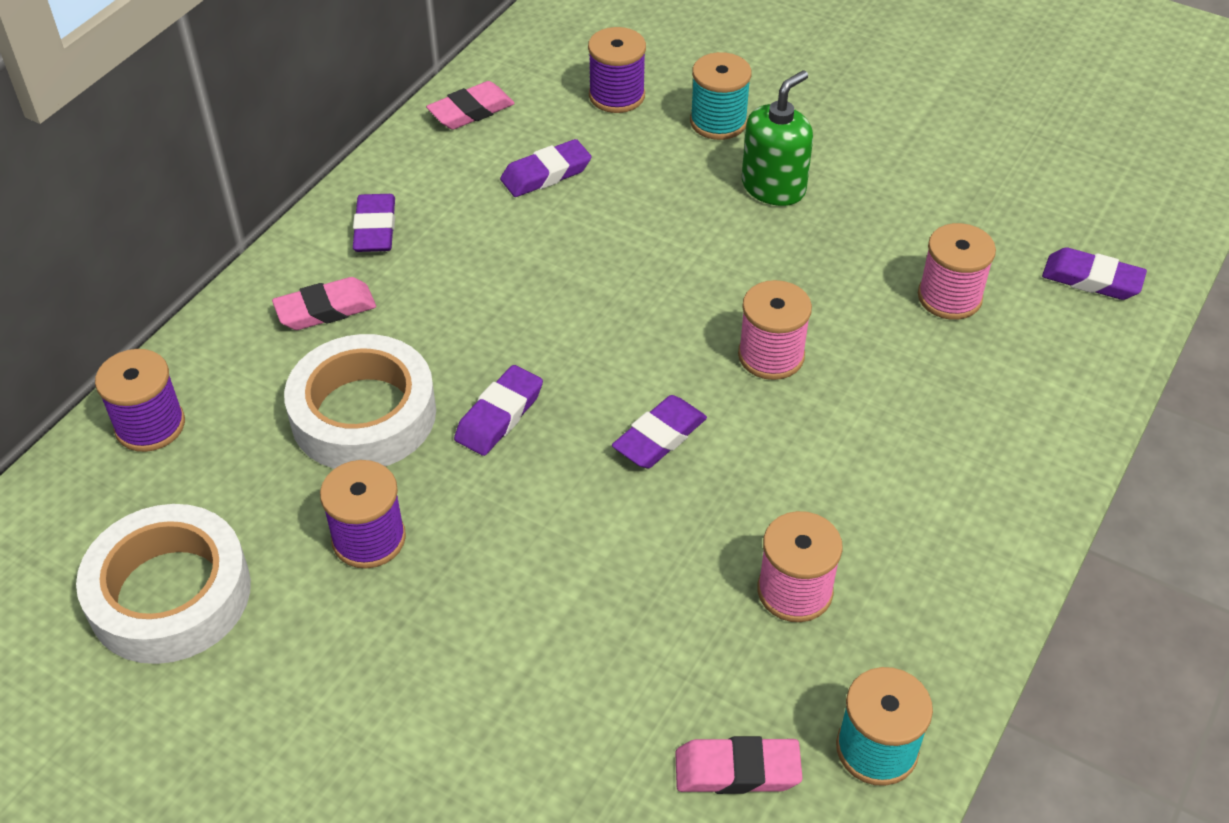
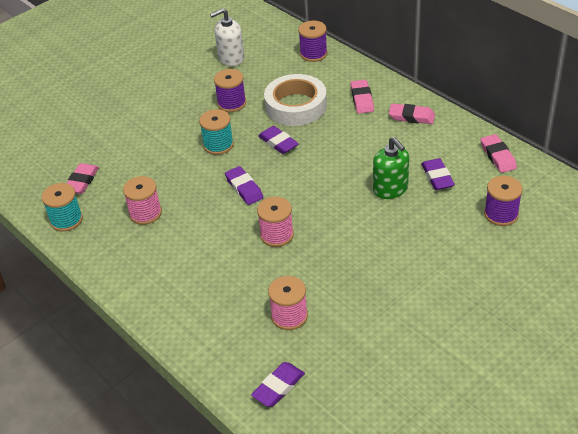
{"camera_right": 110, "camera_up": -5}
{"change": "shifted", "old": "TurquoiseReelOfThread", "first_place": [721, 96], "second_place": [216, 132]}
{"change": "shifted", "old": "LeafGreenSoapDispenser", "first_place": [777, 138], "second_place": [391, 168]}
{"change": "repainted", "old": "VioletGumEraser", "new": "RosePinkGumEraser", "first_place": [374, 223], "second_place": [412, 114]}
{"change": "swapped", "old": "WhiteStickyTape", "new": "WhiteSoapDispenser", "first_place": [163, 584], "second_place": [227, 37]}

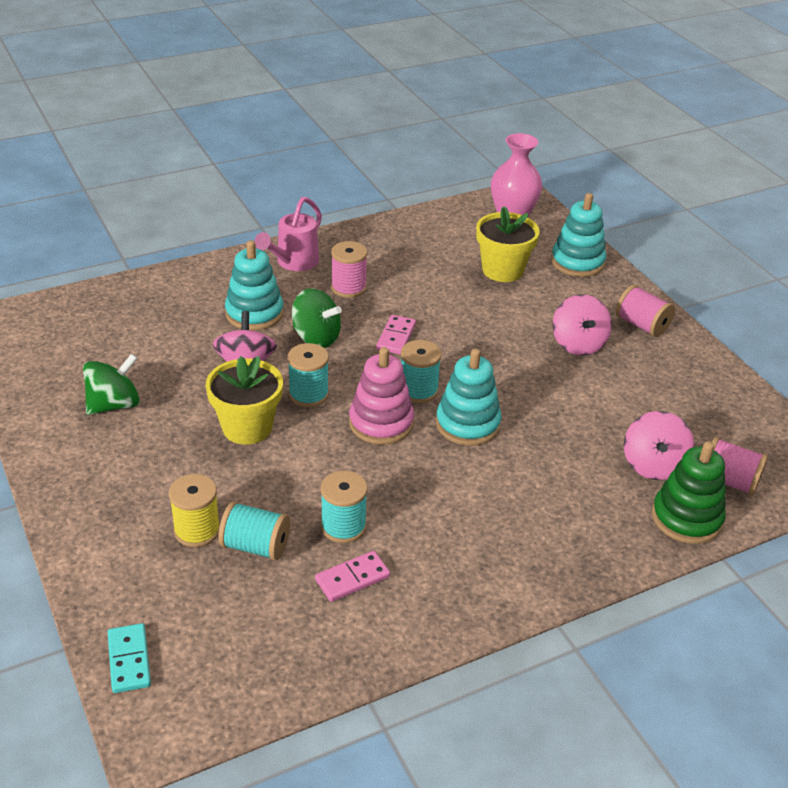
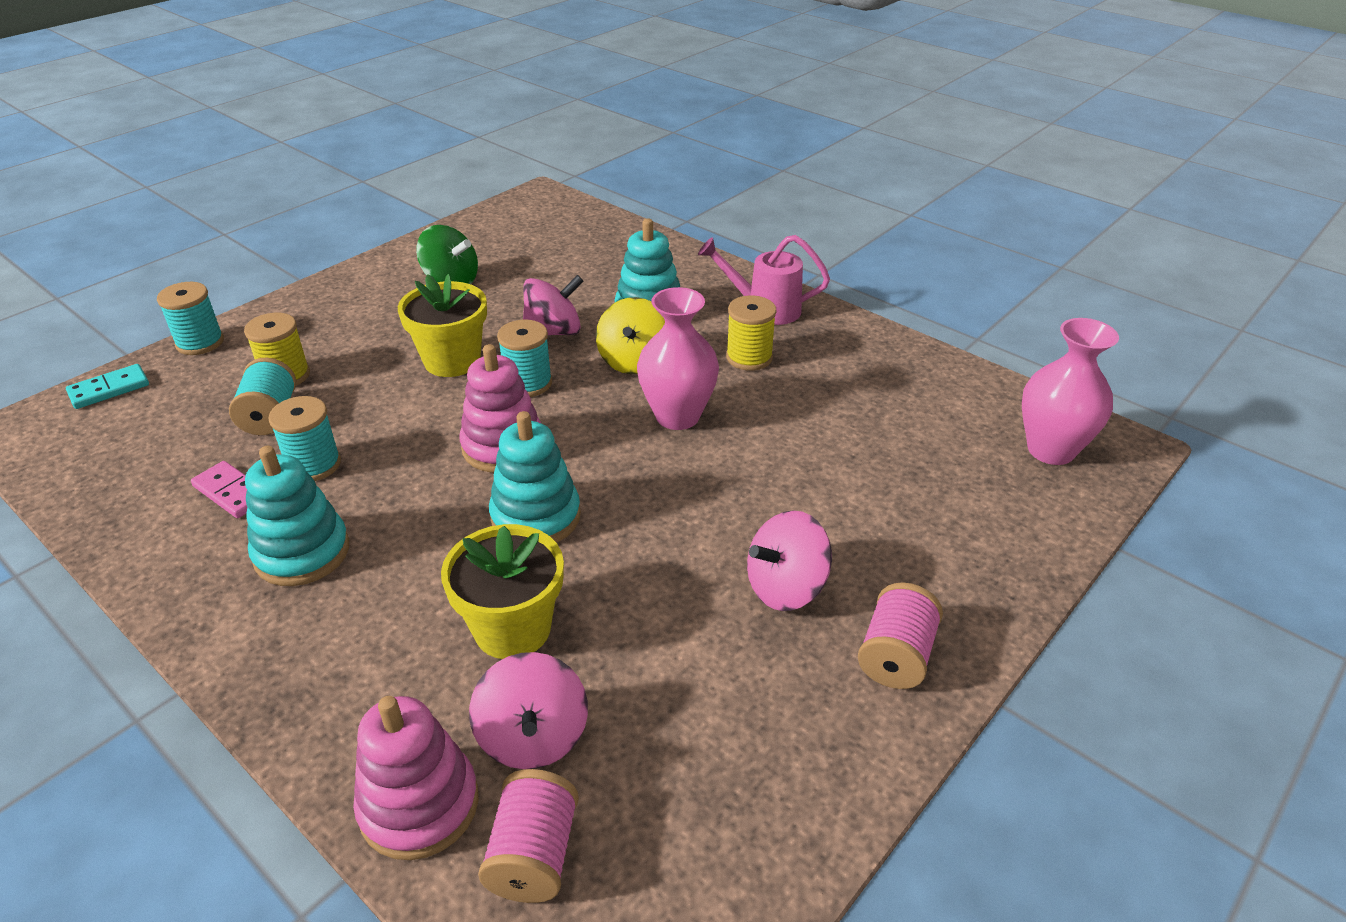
{"camera_right": 70, "camera_up": 0}
{"change": "shifted", "old": "TurquoiseStackingRings", "first_place": [578, 235], "second_place": [297, 516]}
{"change": "shifted", "old": "BrightYellowFlowerPot", "first_place": [508, 244], "second_place": [502, 591]}
{"change": "repainted", "old": "RosePinkReelOfThread", "new": "BrightYellowReelOfThread", "first_place": [349, 269], "second_place": [751, 333]}
{"change": "repainted", "old": "LeafGreenWhirligig", "new": "BrightYellowWhirligig", "first_place": [317, 318], "second_place": [630, 335]}
{"change": "swapped", "old": "RosePinkDominoPiece", "new": "RosePinkFlowerVase", "first_place": [396, 335], "second_place": [678, 358]}
{"change": "shifted", "old": "TurquoiseReelOfThread", "first_place": [421, 371], "second_place": [190, 318]}
{"change": "rotated", "old": "RosePinkWhirligig", "first_place": [659, 445], "second_place": [528, 710], "degrees": -90}
{"change": "repainted", "old": "LeafGreenStackingRings", "new": "RosePinkStackingRings", "first_place": [689, 492], "second_place": [416, 778]}

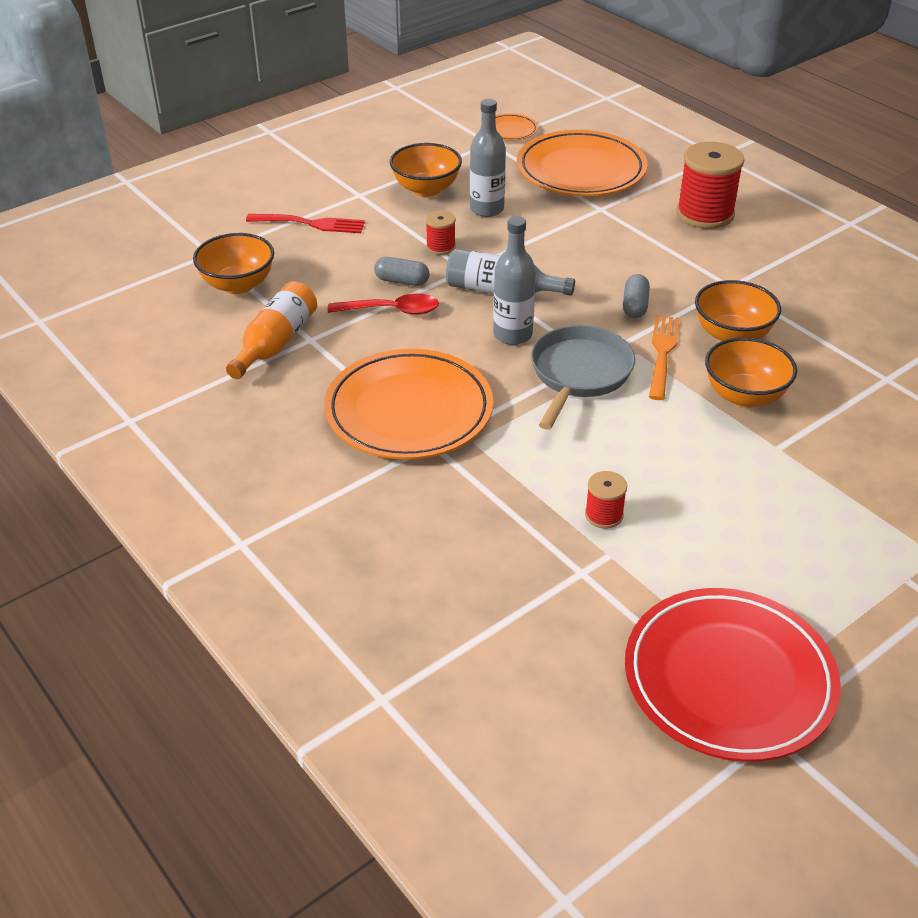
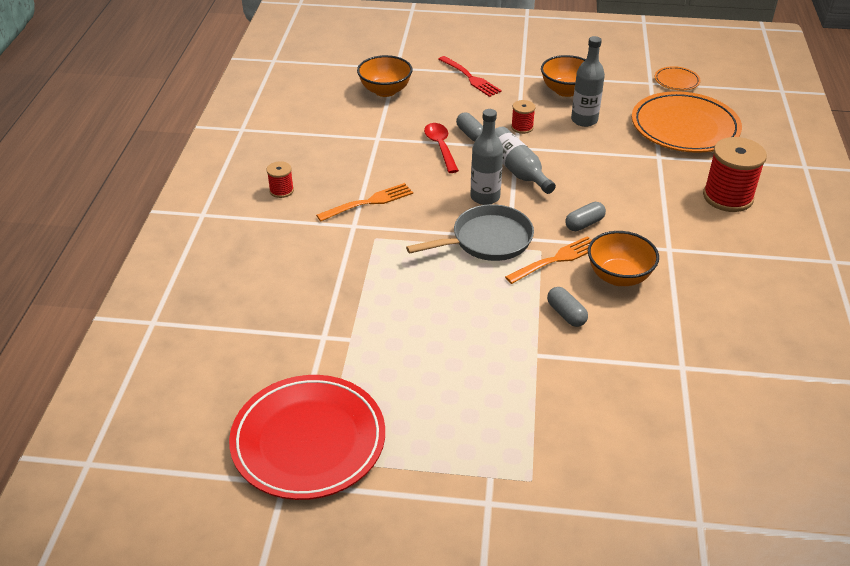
{"camera_right": 45, "camera_up": 0}
{"change": "gone", "old": "BrightOrangeFlask", "first_place": [271, 330]}
{"change": "rotated", "old": "CrimsonSpoon", "first_place": [383, 304], "second_place": [441, 148], "degrees": -150}
{"change": "swapped", "old": "BrightOrangeDeepDish", "new": "GreyPill", "first_place": [751, 372], "second_place": [567, 307]}
{"change": "swapped", "old": "BrightOrangeFlatDish", "new": "BrightOrangeFork", "first_place": [408, 404], "second_place": [364, 202]}
{"change": "shifted", "old": "CrimsonReelOfThread", "first_place": [606, 500], "second_place": [280, 179]}

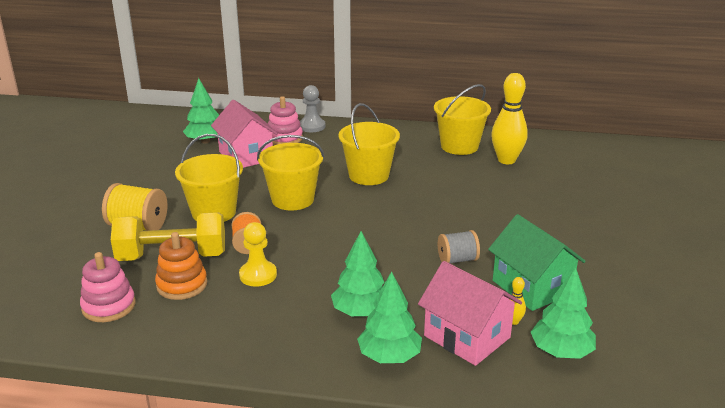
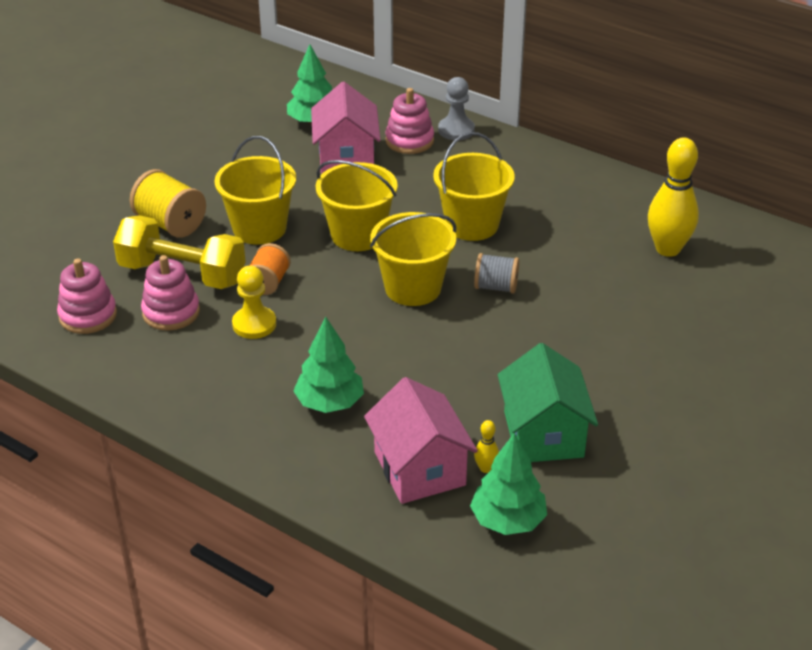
{"camera_right": 25, "camera_up": 10}
{"change": "shifted", "old": "BrightYellowPail", "first_place": [462, 119], "second_place": [413, 259]}
{"change": "shifted", "old": "GreyReelOfThread", "first_place": [459, 246], "second_place": [496, 273]}
{"change": "repainted", "old": "BrightOrangeStackingRings", "new": "RosePinkStackingRings", "first_place": [181, 266], "second_place": [170, 293]}
{"change": "gone", "old": "LeafGreenTree", "first_place": [389, 317]}

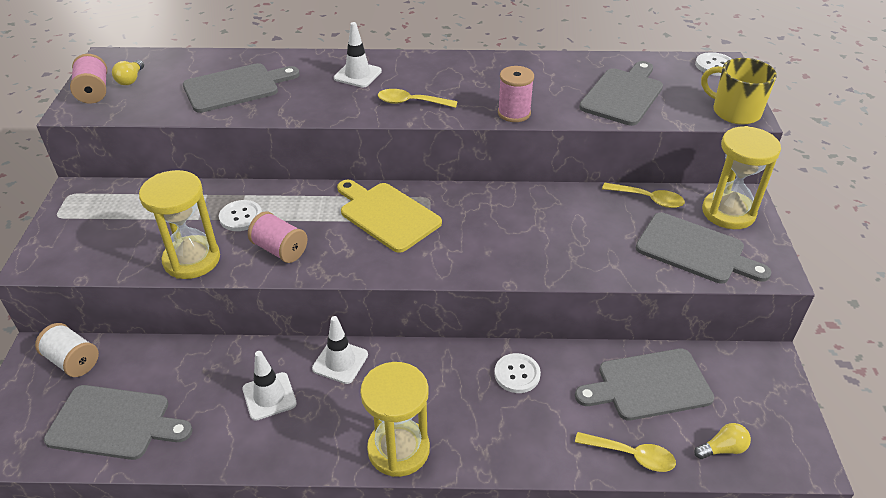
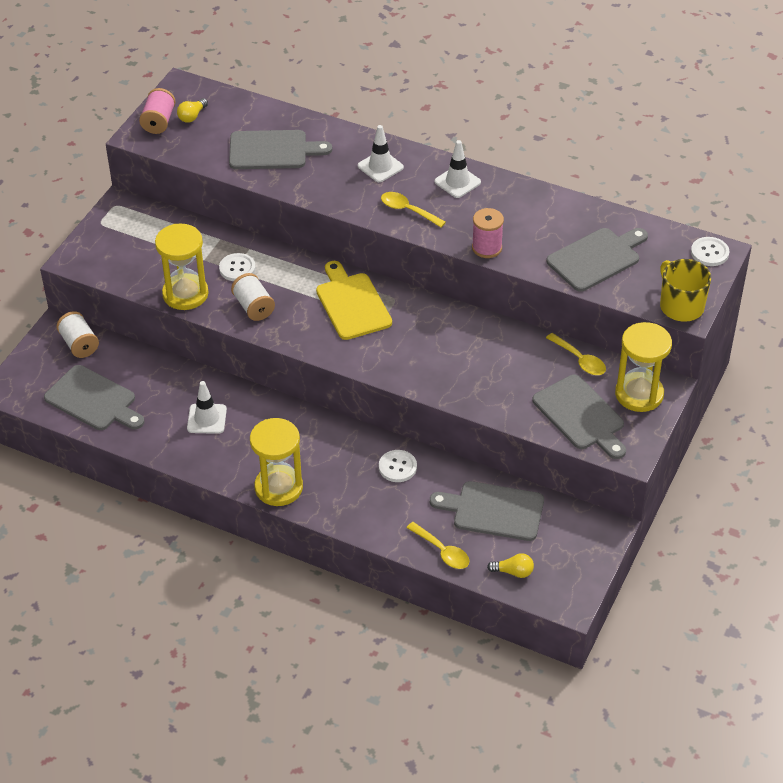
{"camera_right": 25, "camera_up": 5}
{"change": "repainted", "old": "RosePinkReelOfThread", "new": "WhiteReelOfThread", "first_place": [277, 237], "second_place": [253, 297]}
{"change": "shifted", "old": "WhiteRoadCone", "first_place": [340, 350], "second_place": [458, 169]}

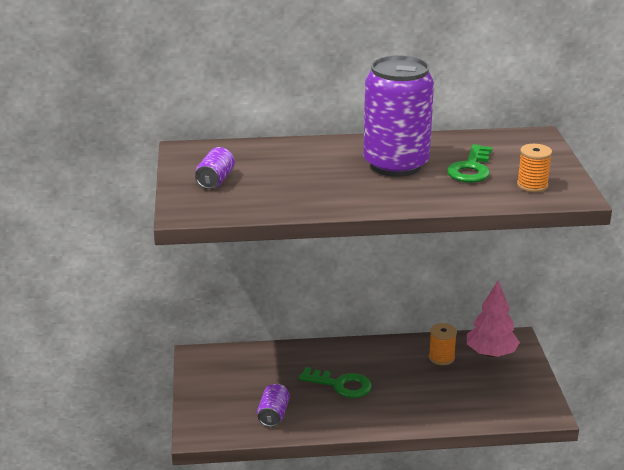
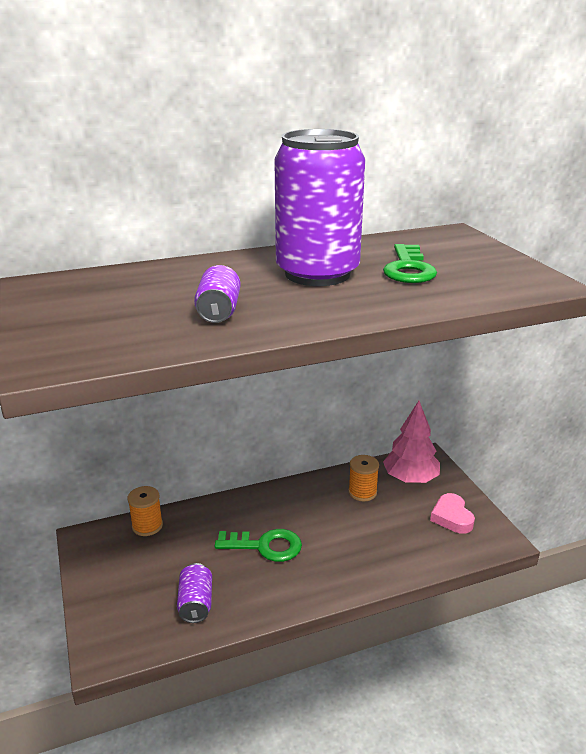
{"camera_right": -15, "camera_up": 0}
{"change": "shifted", "old": "BrightOrangeReelOfThread", "first_place": [534, 168], "second_place": [145, 511]}
{"change": "shifted", "old": "VioletTin", "first_place": [215, 168], "second_place": [217, 294]}
{"change": "new", "new": "RosePinkLoveHeart", "second_place": [452, 513]}

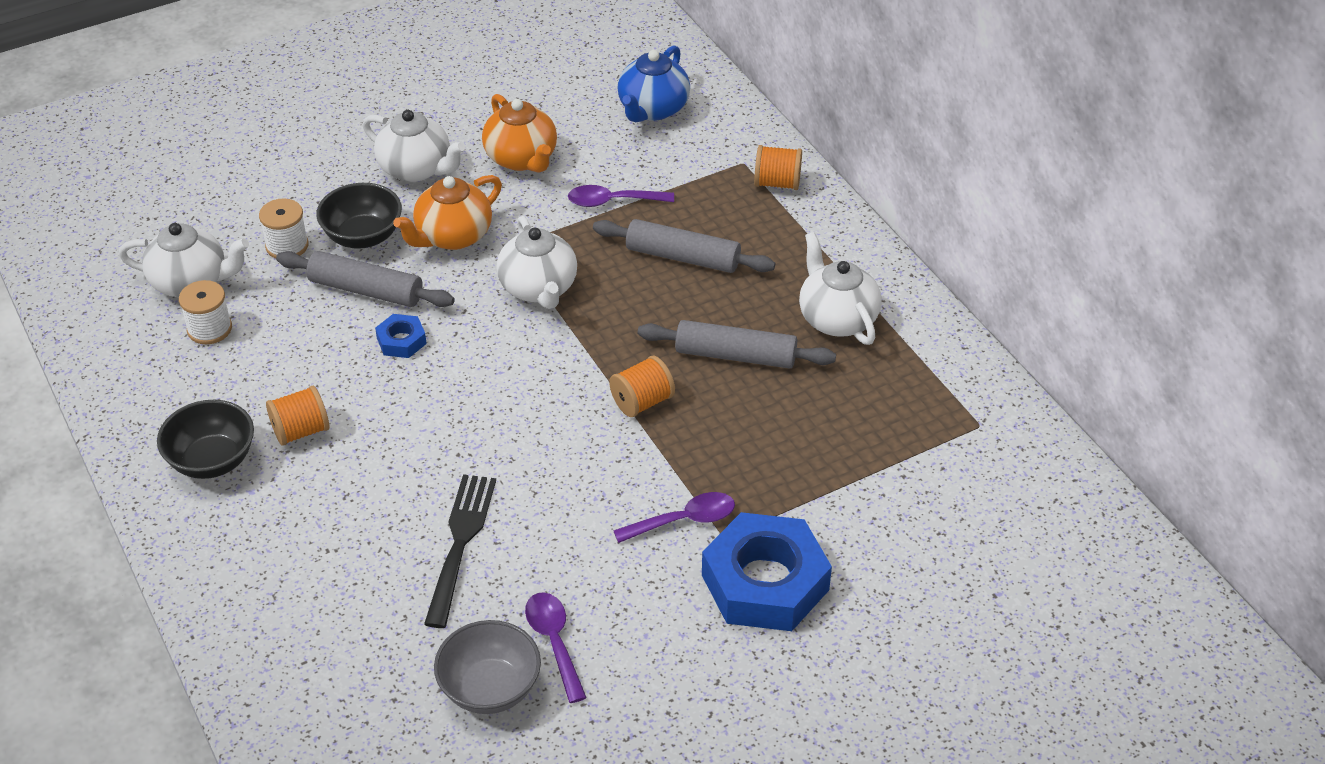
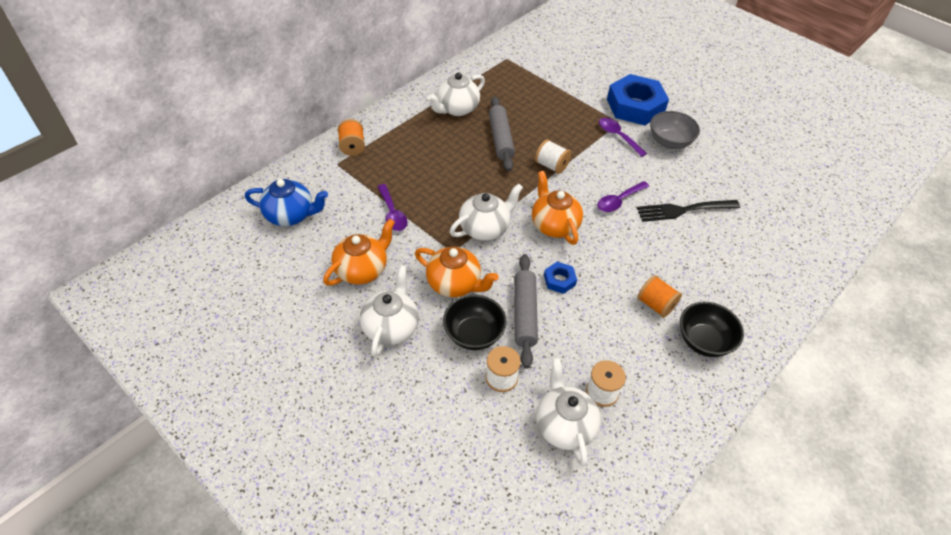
{"camera_right": -110, "camera_up": 5}
{"change": "gone", "old": "GreyDoughRoller", "first_place": [684, 246]}
{"change": "repainted", "old": "BrightOrangeReelOfThread", "new": "WhiteReelOfThread", "first_place": [642, 386], "second_place": [553, 156]}
{"change": "shifted", "old": "VioletSpoon", "first_place": [556, 647], "second_place": [623, 196]}
{"change": "shifted", "old": "GreyDeepDish", "first_place": [487, 667], "second_place": [675, 130]}
{"change": "new", "new": "BrightOrangeChinaTeapot", "second_place": [557, 208]}

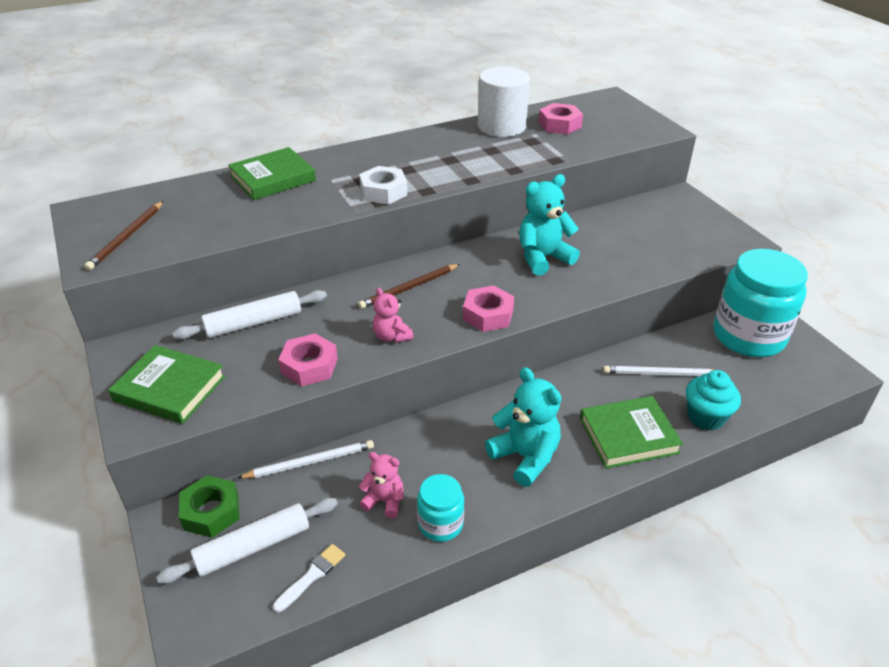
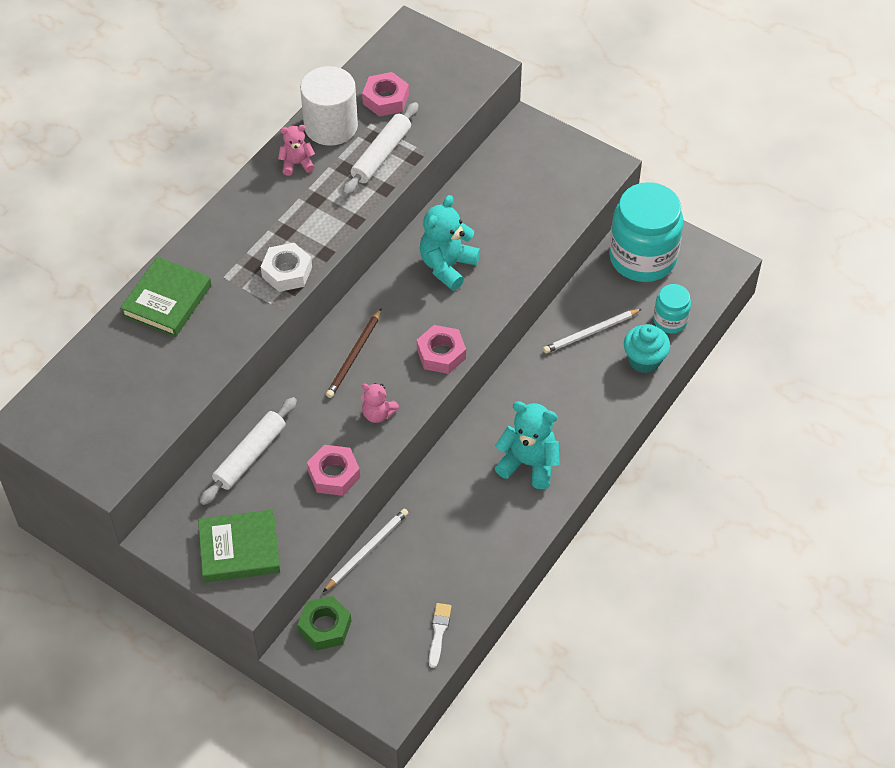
{"camera_right": -30, "camera_up": 15}
{"change": "gone", "old": "BrownPencil", "first_place": [123, 235]}
{"change": "gone", "old": "LeafGreenBook", "first_place": [631, 432]}
{"change": "shifted", "old": "RosePinkStuffedBear", "first_place": [381, 485], "second_place": [296, 150]}
{"change": "shifted", "old": "TurquoiseJamJar", "first_place": [440, 508], "second_place": [672, 309]}
{"change": "shifted", "old": "WhiteDoughRoller", "first_place": [247, 541], "second_place": [381, 149]}

